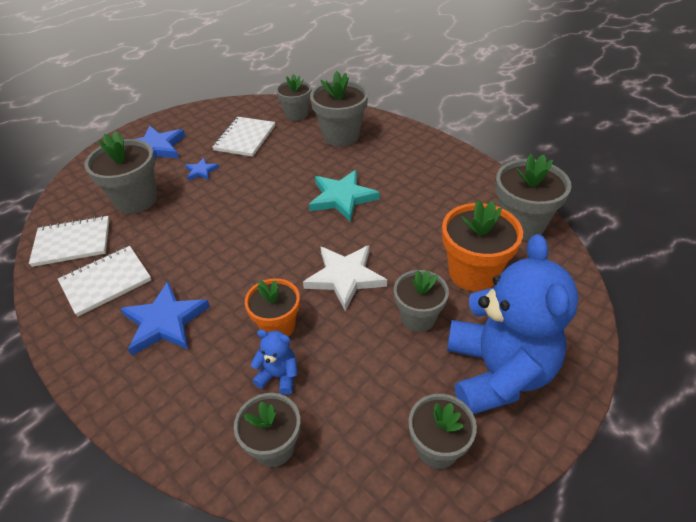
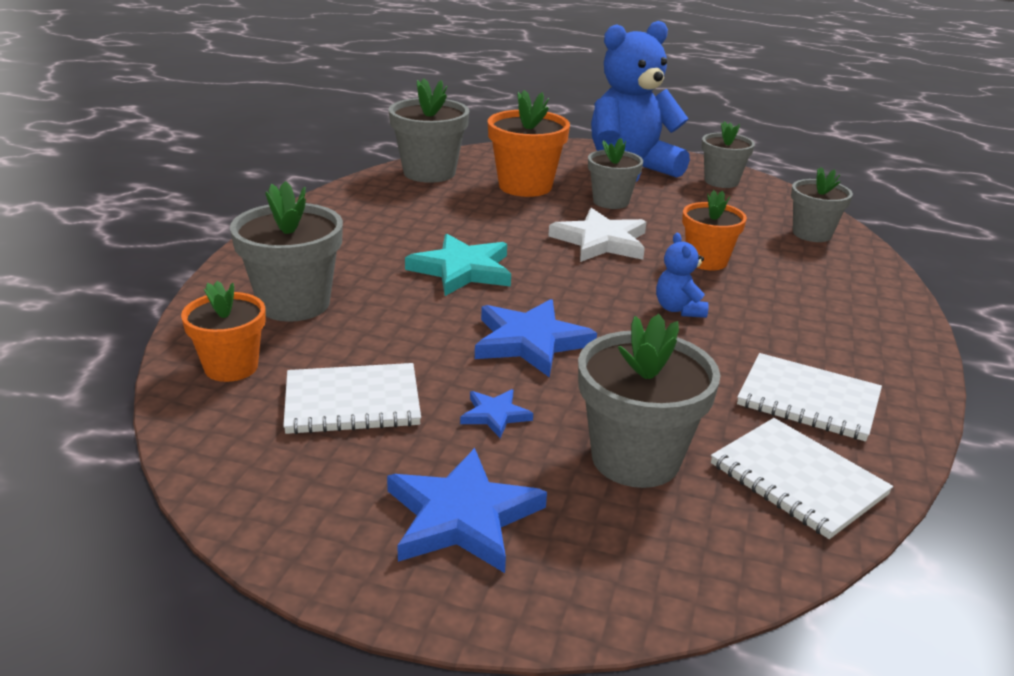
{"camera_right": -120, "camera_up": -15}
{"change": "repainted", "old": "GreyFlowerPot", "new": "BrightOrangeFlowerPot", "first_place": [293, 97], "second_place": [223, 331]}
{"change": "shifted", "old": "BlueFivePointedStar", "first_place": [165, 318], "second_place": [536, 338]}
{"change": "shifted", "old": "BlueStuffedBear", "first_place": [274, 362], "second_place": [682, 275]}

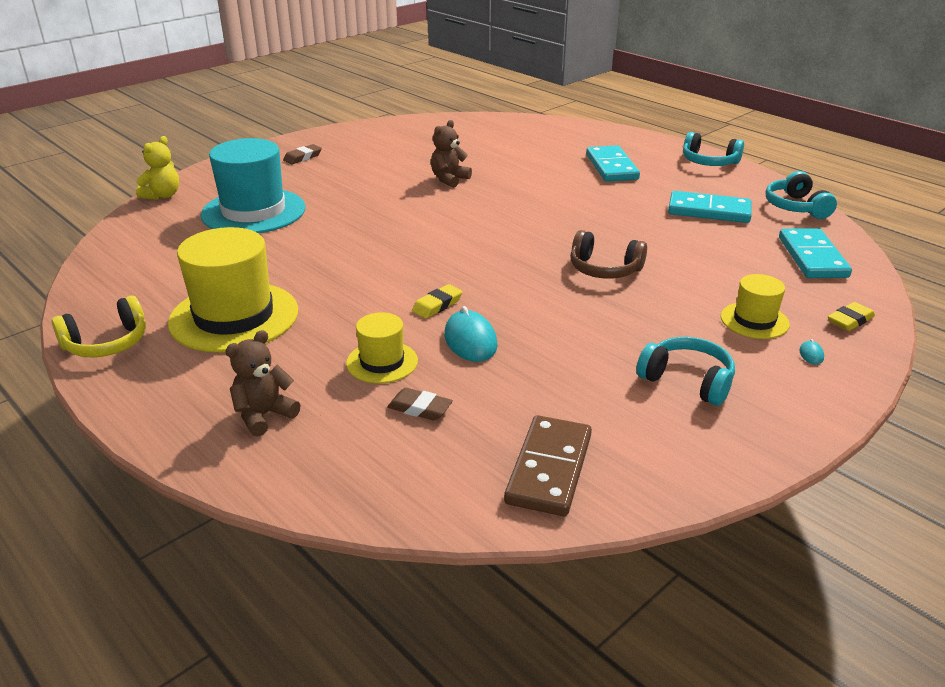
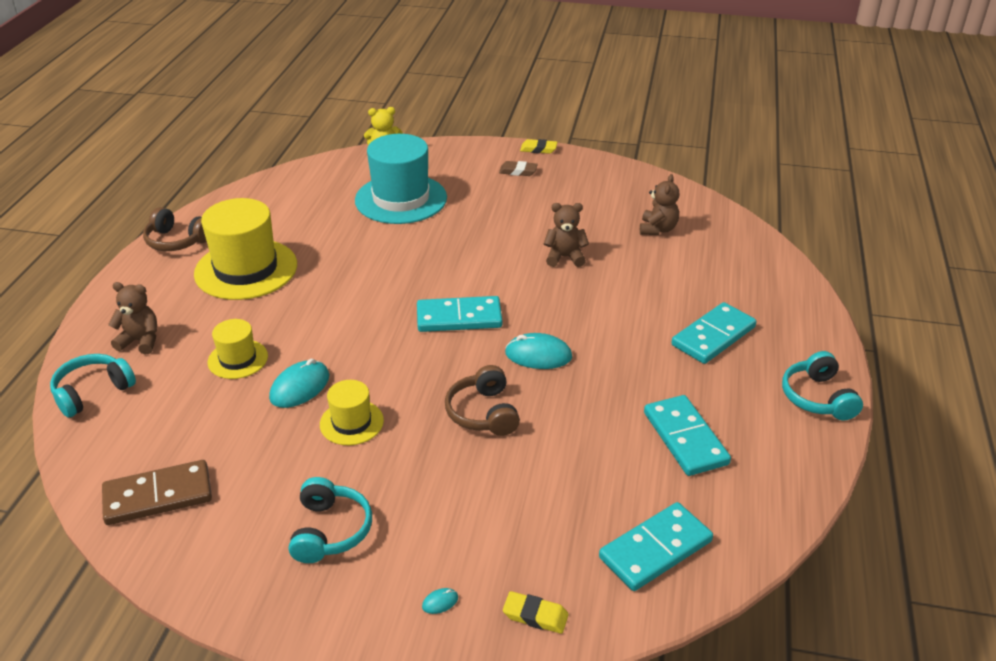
{"camera_right": 55, "camera_up": 5}
{"change": "shifted", "old": "TurquoiseHeadphones", "first_place": [801, 195], "second_place": [93, 386]}
{"change": "shifted", "old": "BrightYellowTopHat", "first_place": [755, 306], "second_place": [352, 412]}
{"change": "shifted", "old": "BrightYellowGumEraser", "first_place": [437, 301], "second_place": [538, 146]}
{"change": "repainted", "old": "BrightYellowHeadphones", "new": "BrownHeadphones", "first_place": [99, 326], "second_place": [175, 229]}
{"change": "gone", "old": "BrownGumEraser", "first_place": [420, 404]}
{"change": "new", "new": "BrownStuffedBear", "second_place": [659, 204]}
{"change": "new", "new": "TurquoiseDominoPiece", "second_place": [460, 314]}
{"change": "new", "new": "TurquoisePcMouse", "second_place": [538, 351]}

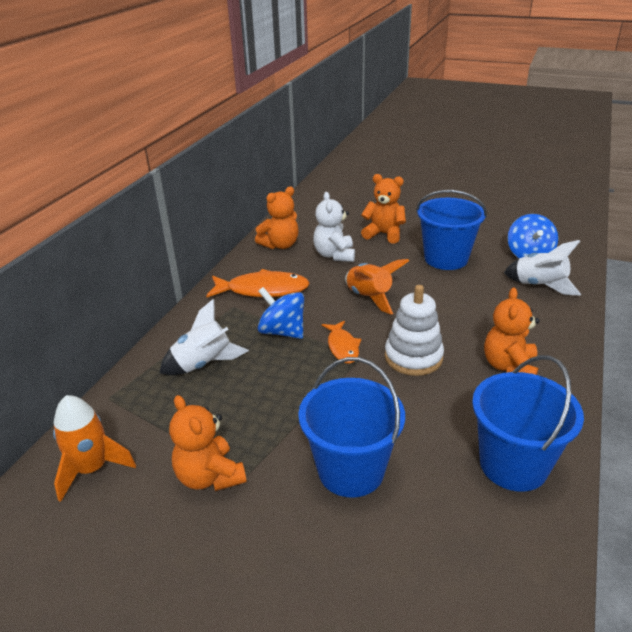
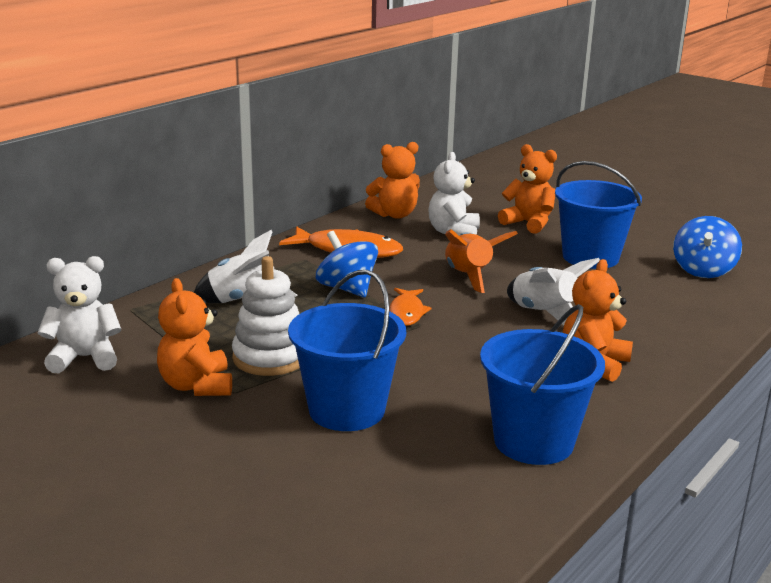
{"camera_right": 15, "camera_up": -10}
{"change": "shifted", "old": "WhiteToyRocket", "first_place": [542, 267], "second_place": [553, 291]}
{"change": "shifted", "old": "WhiteStackingRings", "first_place": [414, 330], "second_place": [266, 316]}
{"change": "swapped", "old": "BrightOrangeToyRocket", "new": "WhiteStuffedBear", "first_place": [94, 448], "second_place": [79, 314]}

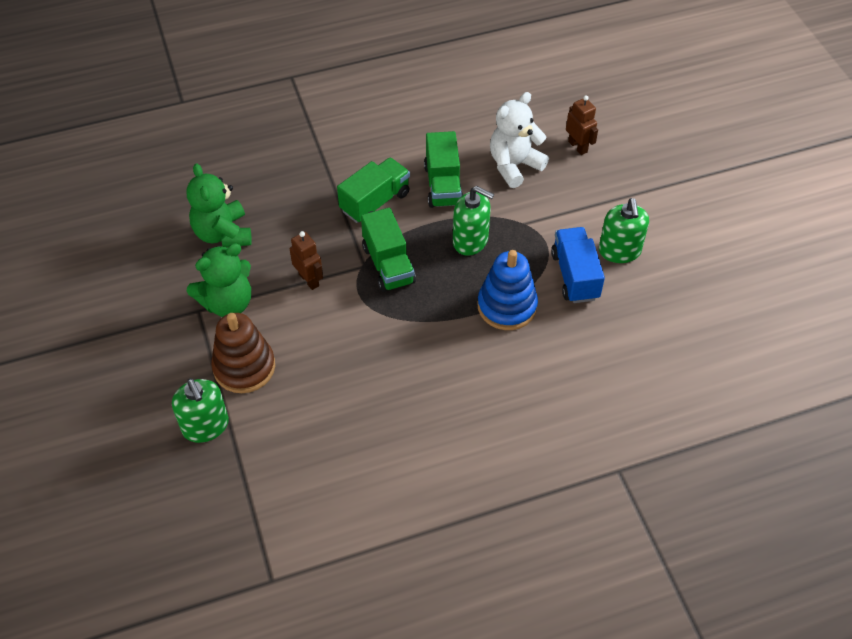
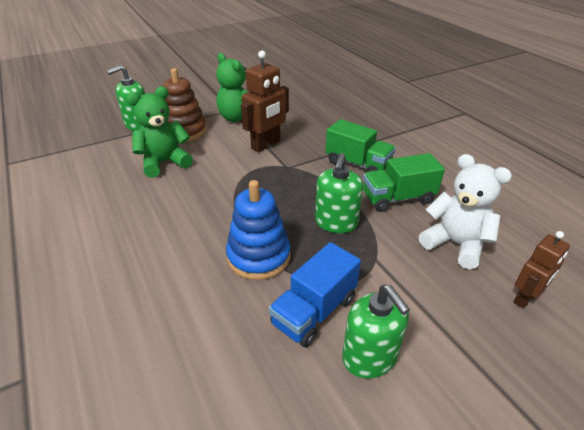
{"camera_right": 80, "camera_up": -15}
{"change": "shifted", "old": "LeafGreenStuffedBear", "first_place": [219, 205], "second_place": [160, 132]}
{"change": "rotated", "old": "LeafGreenSoapDispenser", "first_place": [624, 230], "second_place": [376, 332], "degrees": -105}
{"change": "gone", "old": "LeafGreenTruck", "first_place": [388, 250]}
{"change": "rotated", "old": "BlueTruck", "first_place": [578, 265], "second_place": [315, 294], "degrees": 150}
{"change": "scaled", "old": "BrownRobotFigure", "first_place": [306, 260], "second_place": [265, 101], "factor": 1.59}

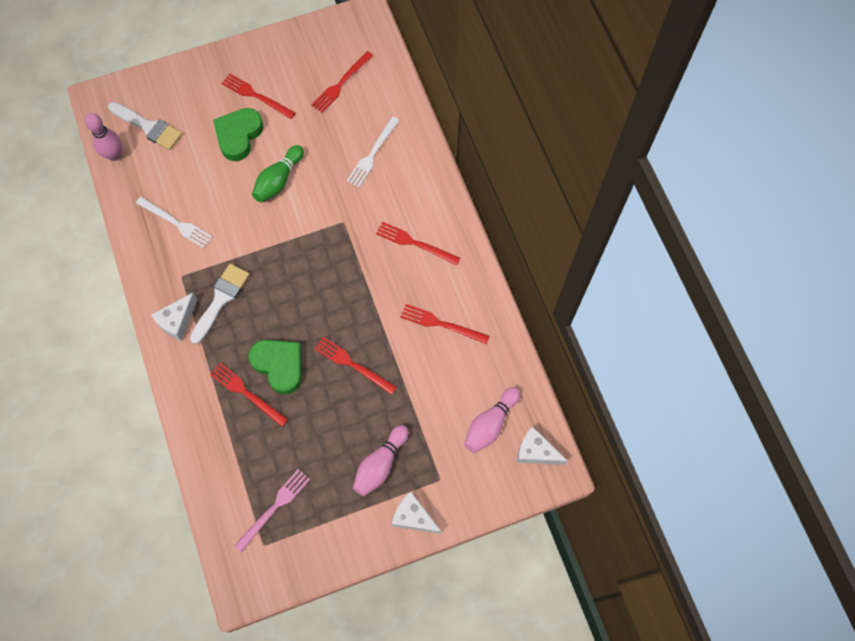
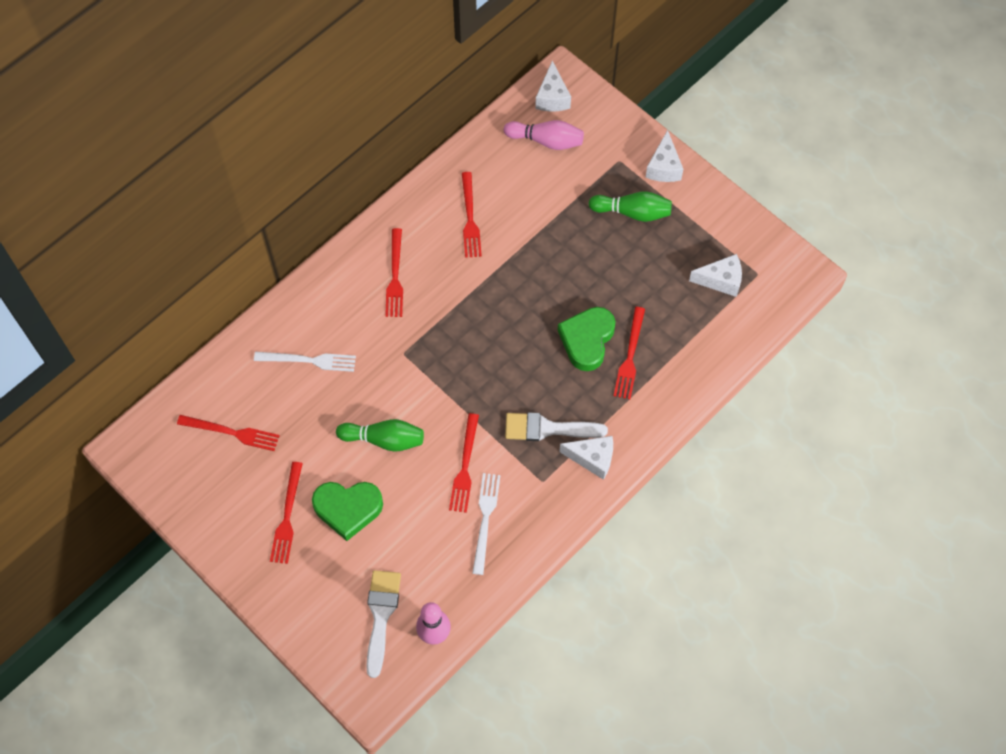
{"camera_right": -115, "camera_up": -5}
{"change": "shifted", "old": "CrimsonFork", "first_place": [355, 366], "second_place": [464, 463]}
{"change": "repainted", "old": "RosePinkBowlingPin", "new": "LeafGreenBowlingPin", "first_place": [381, 460], "second_place": [630, 206]}
{"change": "swapped", "old": "RosePinkFork", "new": "WhiteCheeseWedge", "first_place": [272, 510], "second_place": [715, 275]}

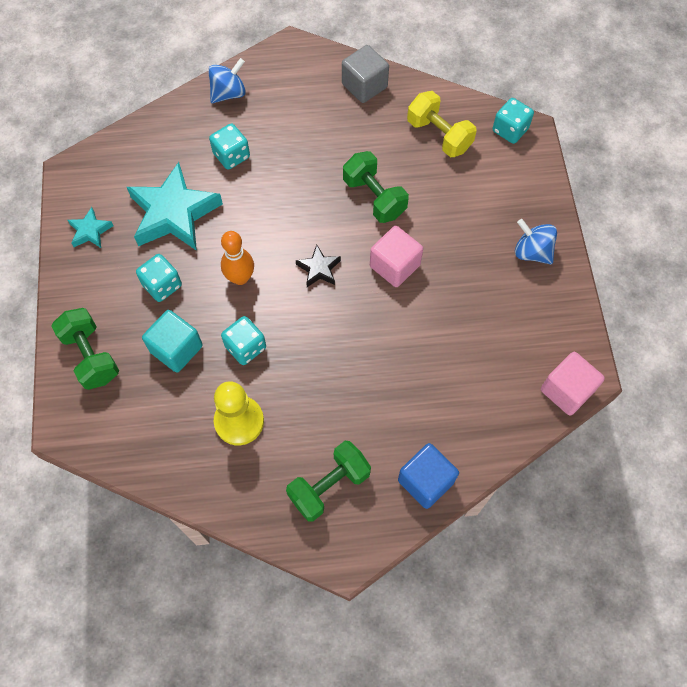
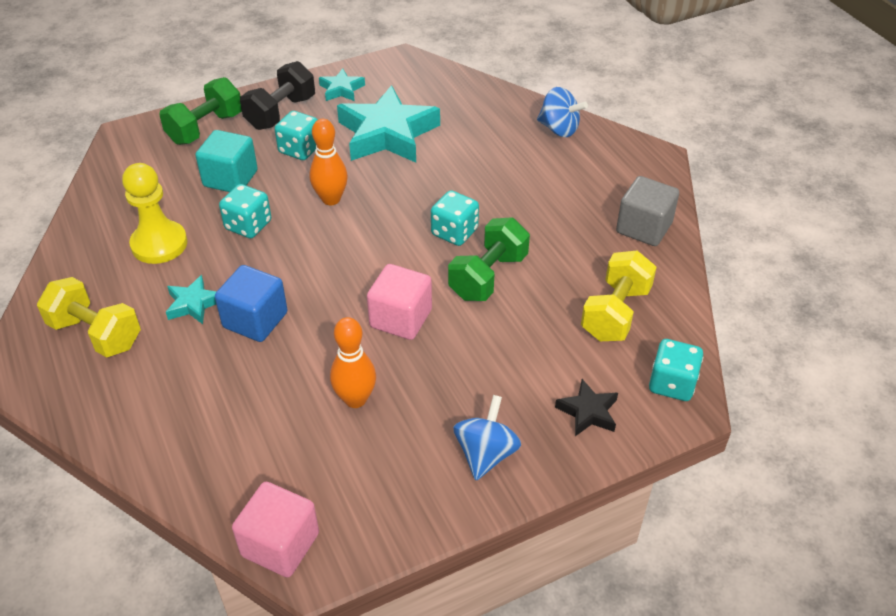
{"camera_right": 70, "camera_up": -20}
{"change": "shifted", "old": "TurquoiseDie", "first_place": [229, 146], "second_place": [455, 218]}
{"change": "shifted", "old": "BlackFivePointedStar", "first_place": [318, 266], "second_place": [586, 407]}
{"change": "repainted", "old": "LeafGreenHandWeight", "new": "BrightYellowHandWeight", "first_place": [328, 481], "second_place": [89, 317]}
{"change": "shifted", "old": "BlueSolidCube", "first_place": [428, 476], "second_place": [251, 303]}
{"change": "new", "new": "BlackHandWeight", "second_place": [277, 95]}
{"change": "new", "new": "TurquoiseFivePointedStar", "second_place": [191, 299]}
{"change": "new", "new": "BrightOrangeBowlingPin", "second_place": [353, 362]}

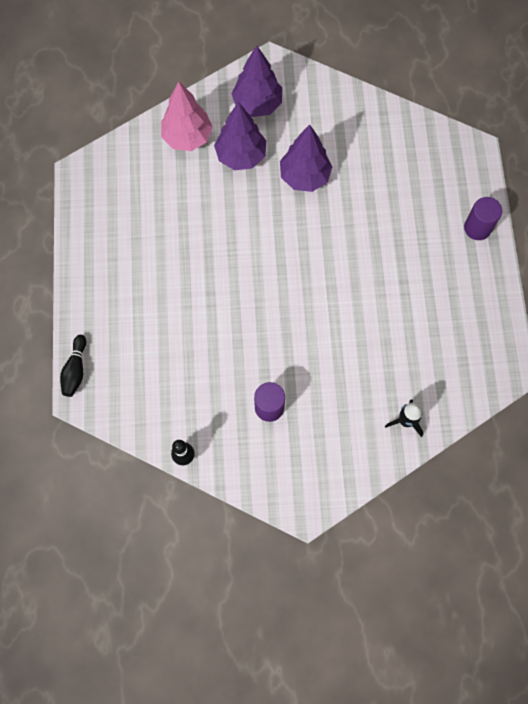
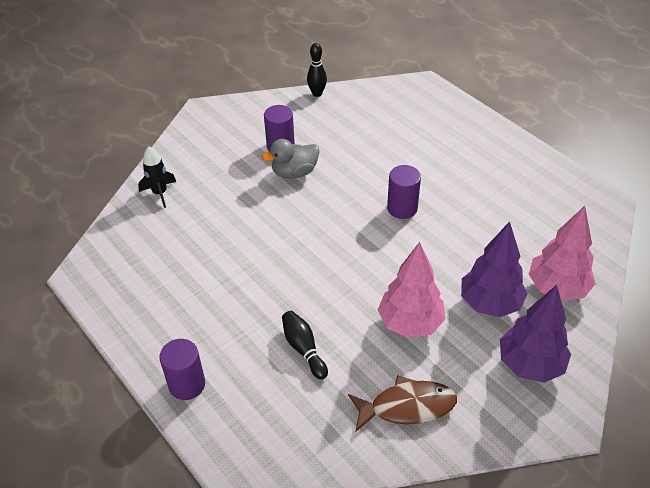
{"camera_right": 145, "camera_up": -25}
{"change": "repainted", "old": "VioletTree", "new": "RosePinkTree", "first_place": [306, 158], "second_place": [411, 290]}
{"change": "shifted", "old": "BlackBowlingPin", "first_place": [73, 366], "second_place": [305, 345]}
{"change": "new", "new": "GreyToyDuck", "second_place": [291, 159]}
{"change": "new", "new": "VioletCylinderShape", "second_place": [404, 192]}
{"change": "new", "new": "BrownToyFish", "second_place": [402, 403]}

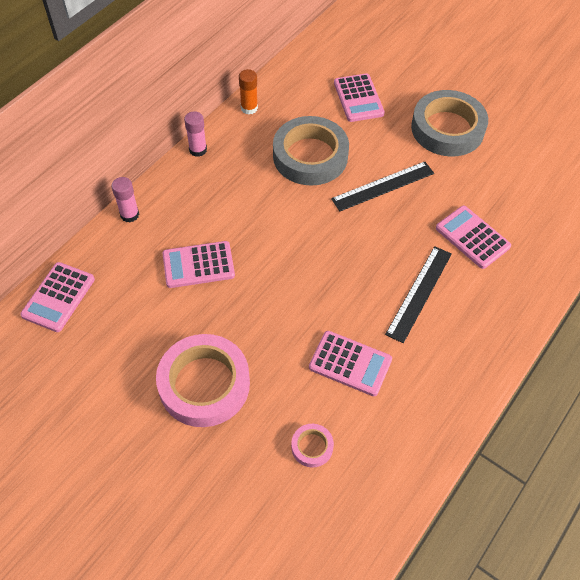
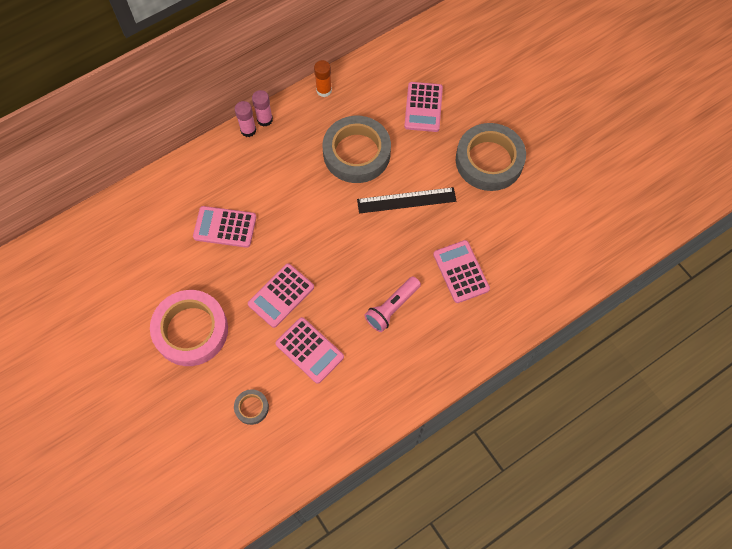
{"camera_right": 20, "camera_up": 10}
{"change": "shifted", "old": "RosePinkStickOfGlue", "first_place": [125, 199], "second_place": [245, 119]}
{"change": "swapped", "old": "BlackRuler", "new": "RosePinkPocketTorch", "first_place": [418, 294], "second_place": [393, 304]}
{"change": "shifted", "old": "RosePinkCalculator", "first_place": [57, 297], "second_place": [281, 295]}
{"change": "repainted", "old": "RosePinkStickyTape", "new": "GreyStickyTape", "first_place": [312, 445], "second_place": [251, 407]}

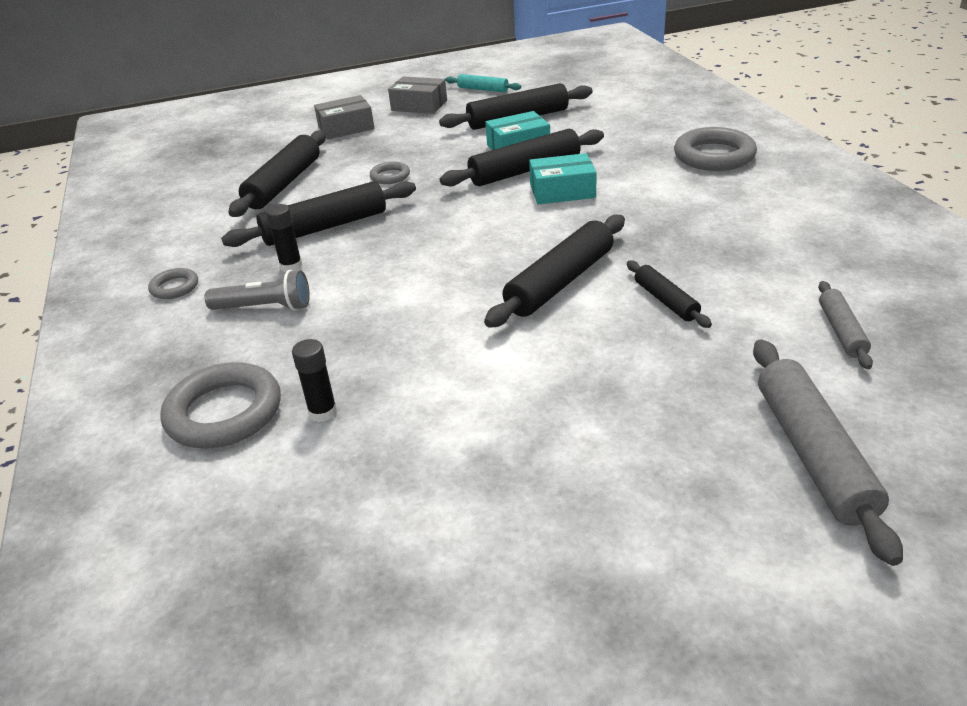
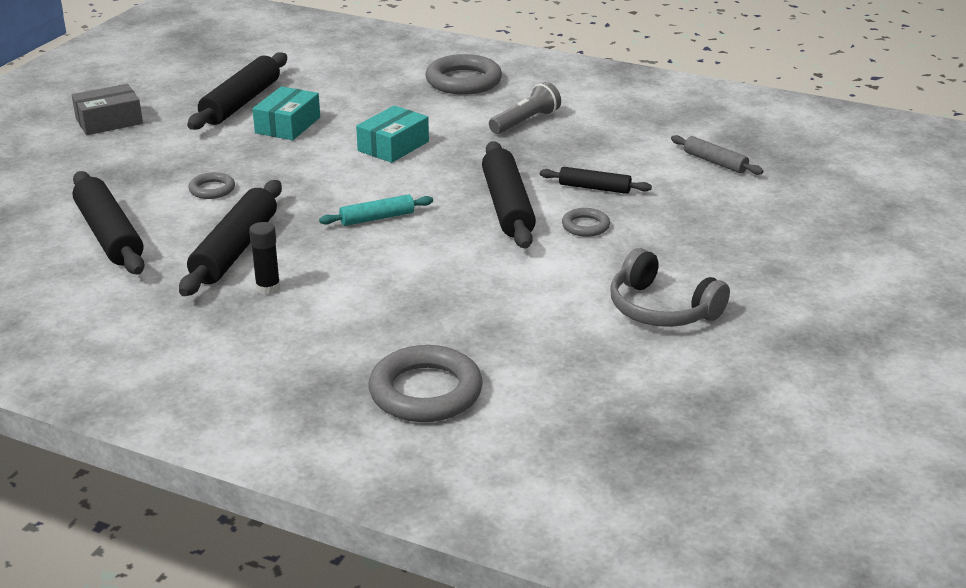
{"camera_right": -50, "camera_up": -5}
{"change": "shifted", "old": "TurquoiseDoughRoller", "first_place": [483, 83], "second_place": [376, 210]}
{"change": "gone", "old": "GreyParcel", "first_place": [344, 117]}
{"change": "gone", "old": "BlackDoughRoller", "first_place": [522, 158]}
{"change": "shifted", "old": "GreyRing", "first_place": [173, 283], "second_place": [586, 222]}
{"change": "shifted", "old": "GreyPocketTorch", "first_place": [257, 290], "second_place": [525, 108]}
{"change": "gone", "old": "BlackStickOfGlue", "first_place": [314, 380]}
{"change": "gone", "old": "GreyDoughRoller", "first_place": [828, 452]}
{"change": "new", "new": "GreyHeadphones", "second_place": [670, 287]}

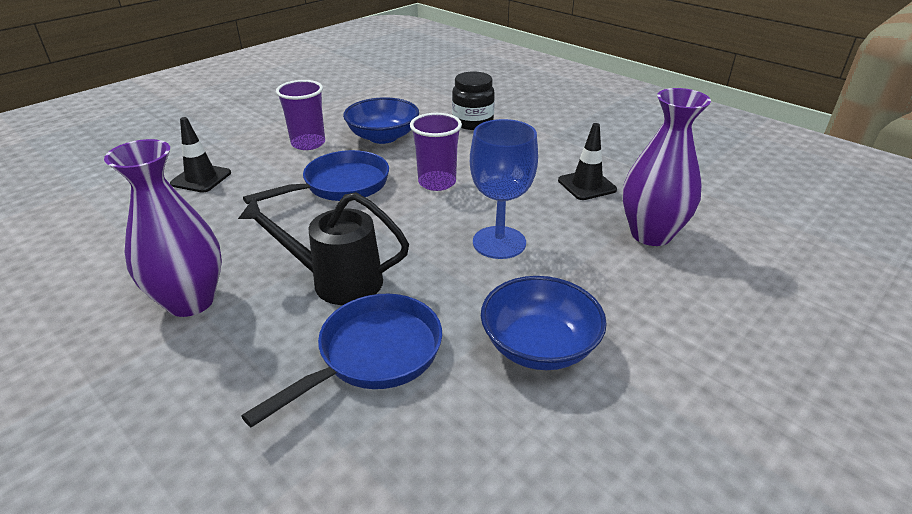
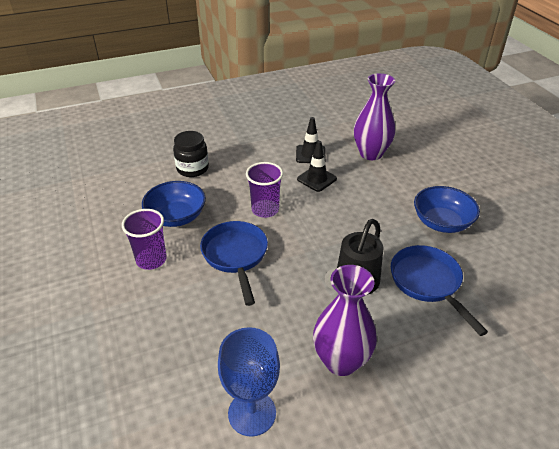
{"camera_right": -65, "camera_up": 5}
{"change": "shifted", "old": "BlackRoadCone", "first_place": [200, 155], "second_place": [317, 166]}
{"change": "shifted", "old": "BlueChalice", "first_place": [504, 189], "second_place": [249, 382]}

